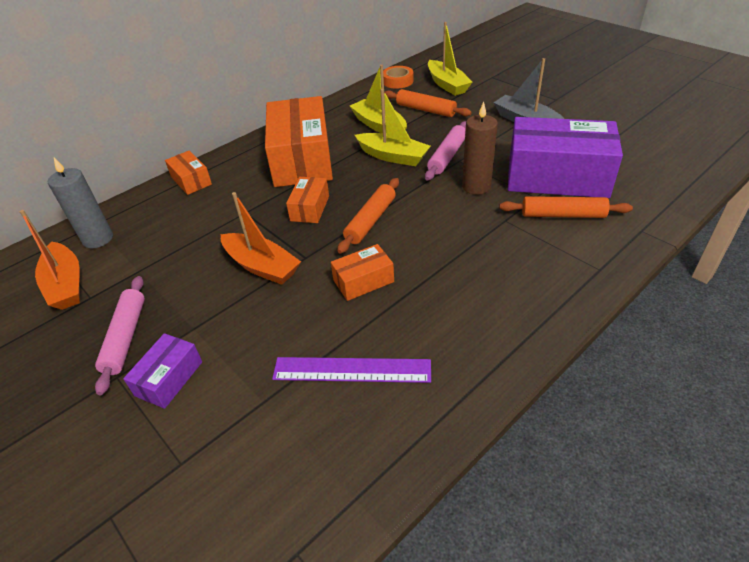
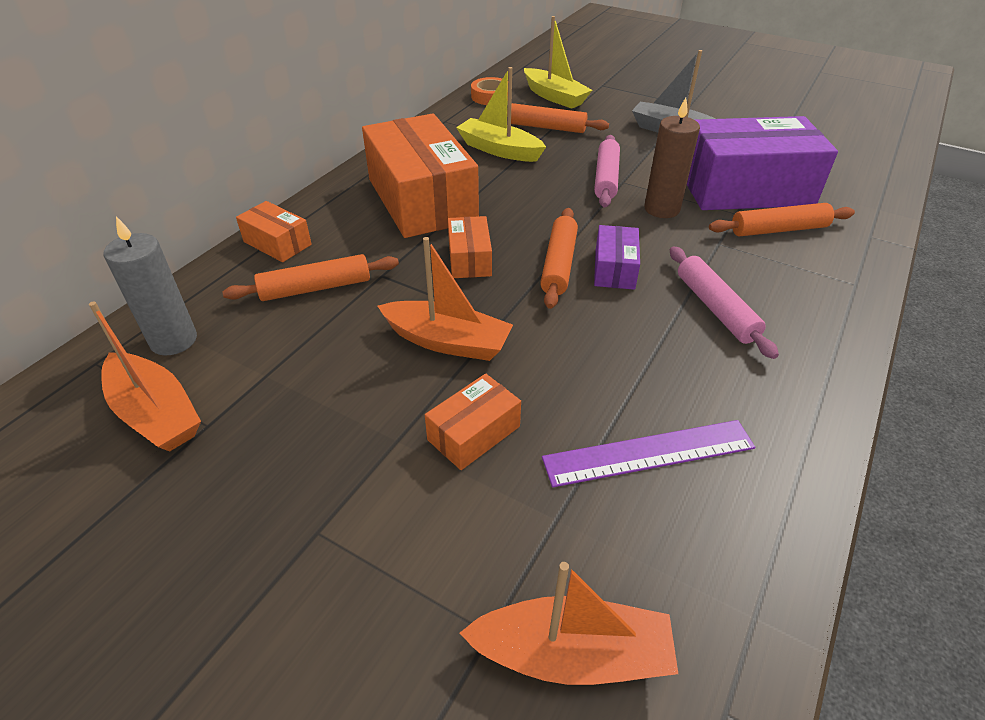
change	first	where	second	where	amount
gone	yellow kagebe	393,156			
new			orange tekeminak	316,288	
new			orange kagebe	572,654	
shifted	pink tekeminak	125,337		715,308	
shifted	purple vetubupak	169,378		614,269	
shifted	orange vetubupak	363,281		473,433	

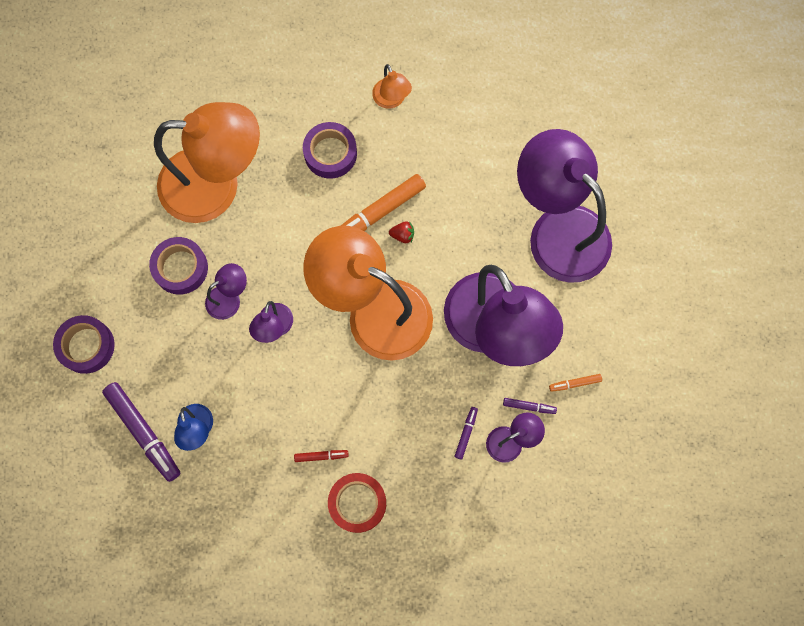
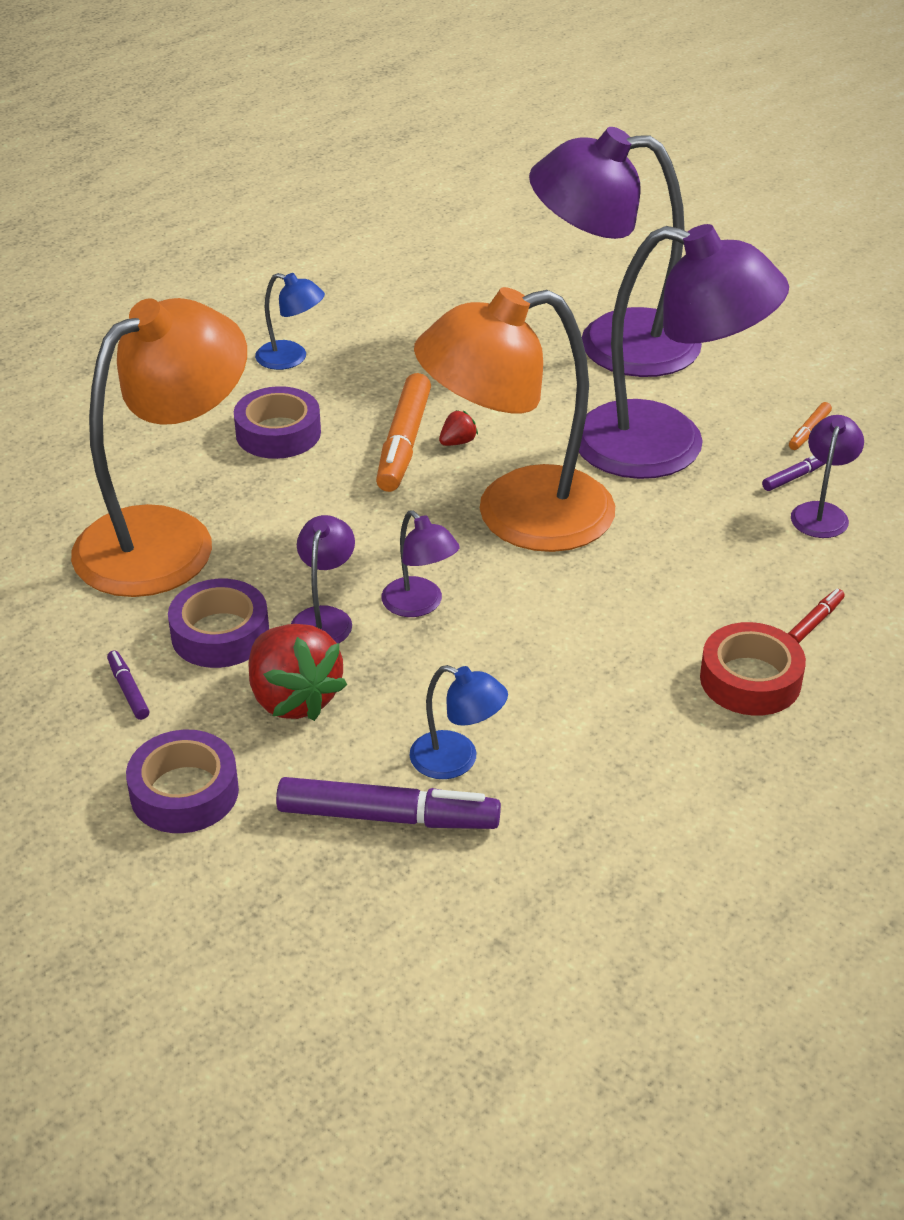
change	first	where	second	where	amount
new			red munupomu	293,698	
shifted	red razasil	321,456		814,622	
shifted	purple razasil	466,433		128,690	
repainted	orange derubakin	391,100	blue derubakin	291,358	

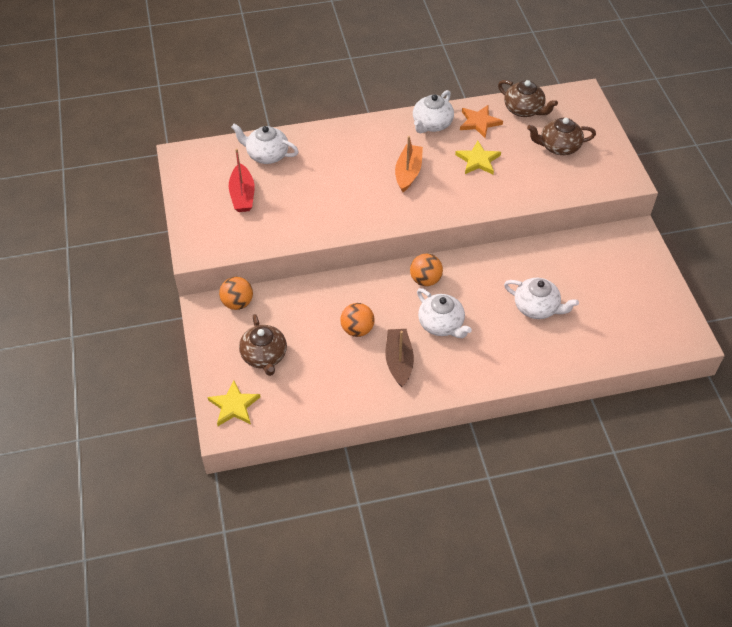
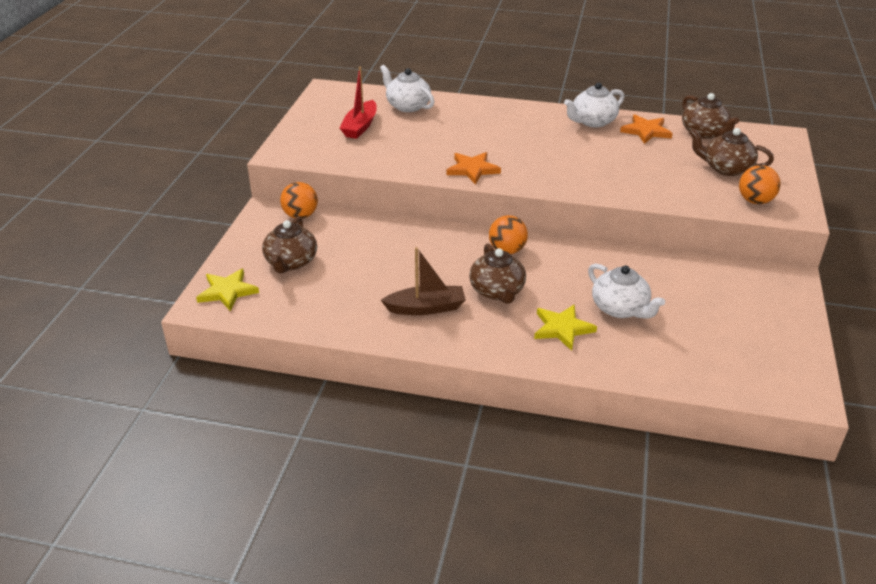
change	first	where	second	where	amount
gone	orange kagebe	408,173			
new			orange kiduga	472,169	
shifted	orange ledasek	357,329		755,201	
shifted	yellow kiduga	478,160		562,328	
repainted	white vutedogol	441,324	brown vutedogol	497,291	
rotated	brown kagebe	399,361		426,308	60 degrees clockwise

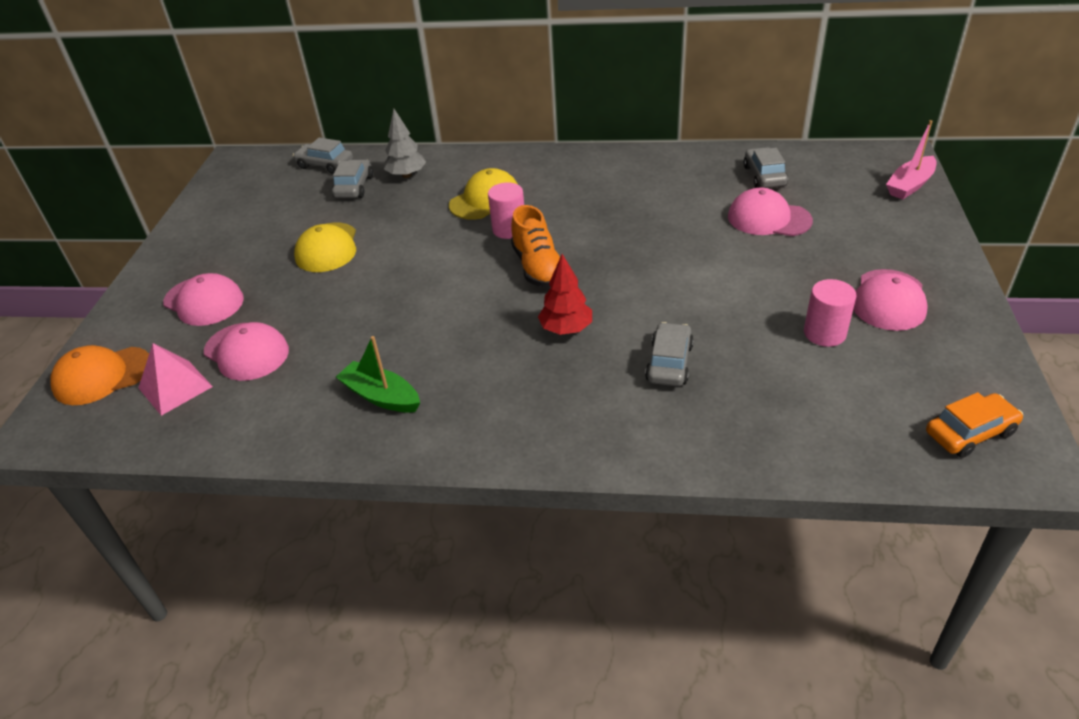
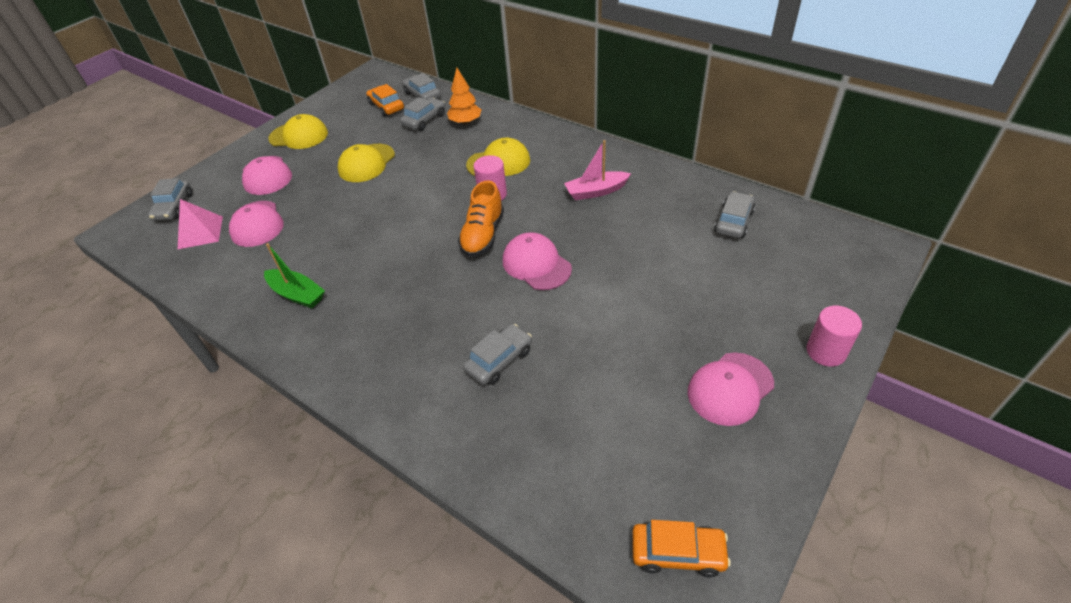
change	first	where	second	where	amount
gone	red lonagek	566,329			
new			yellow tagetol	299,136	
new			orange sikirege	386,106	
shifted	pink tagetol	768,218		536,264	
shifted	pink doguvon	824,333		826,351	
shifted	pink kagebe	910,185		596,191	
swapped	orange tagetol	102,376	grey sikirege	174,207	
repainted	grey lonagek	406,175	orange lonagek	465,122	
rotated	green kagebe	381,396		297,294	150 degrees clockwise

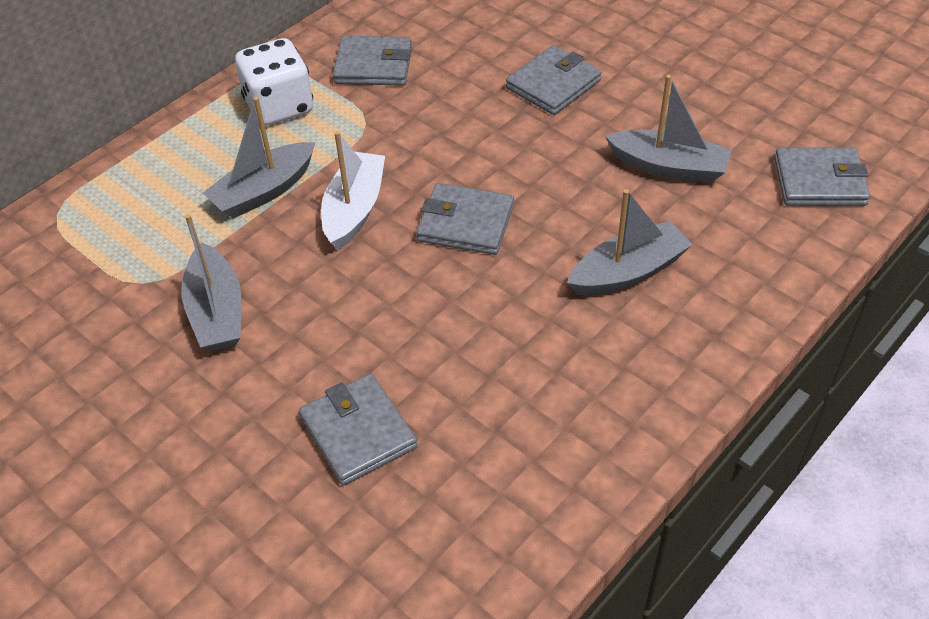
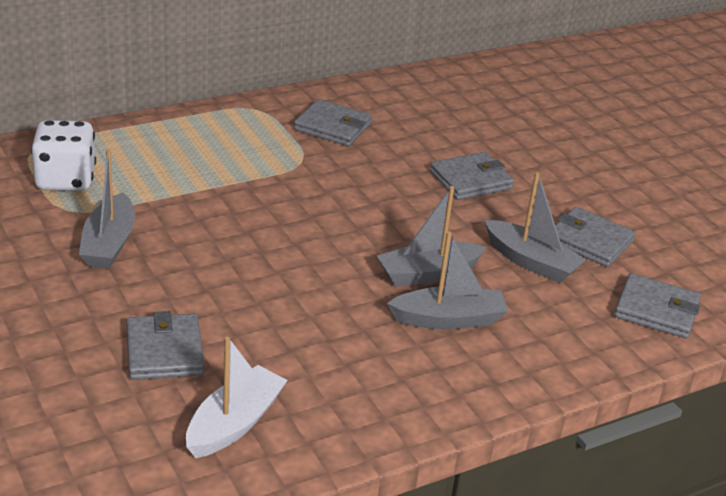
change	first	where	second	where	amount
shifted	grey kagebe	264,191		428,274	
shifted	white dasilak	279,107		65,180	
shifted	white kagebe	354,209		234,424	
shifted	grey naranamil	465,223		589,241	

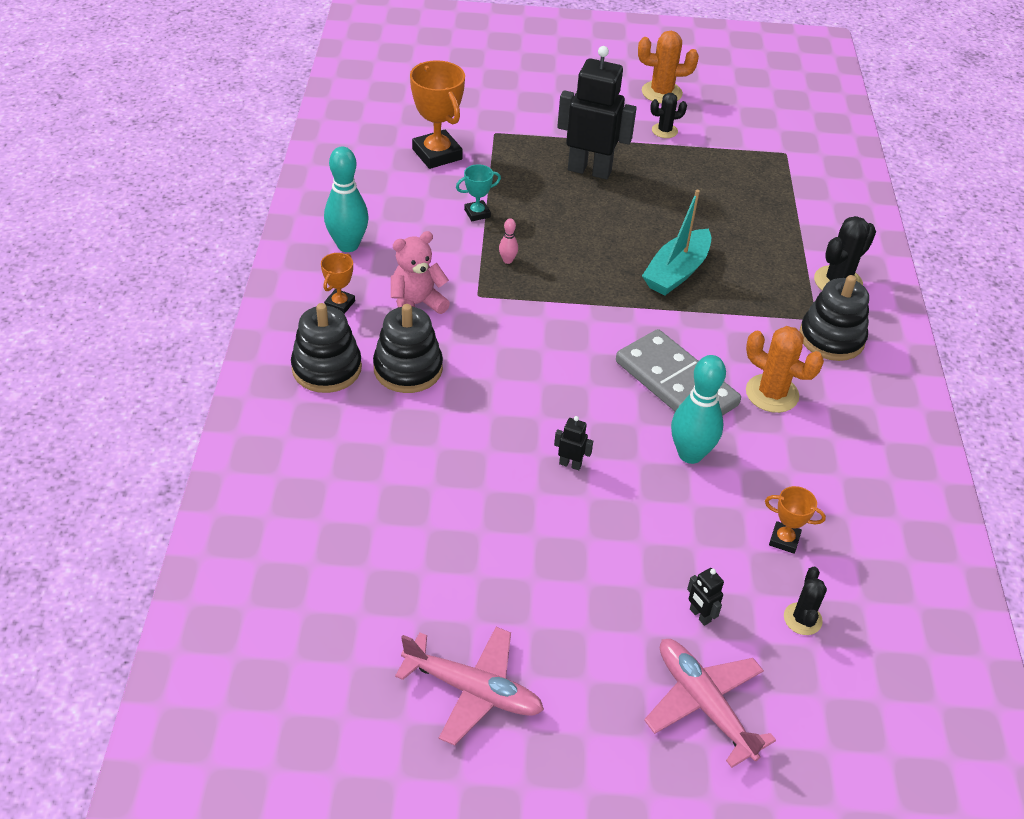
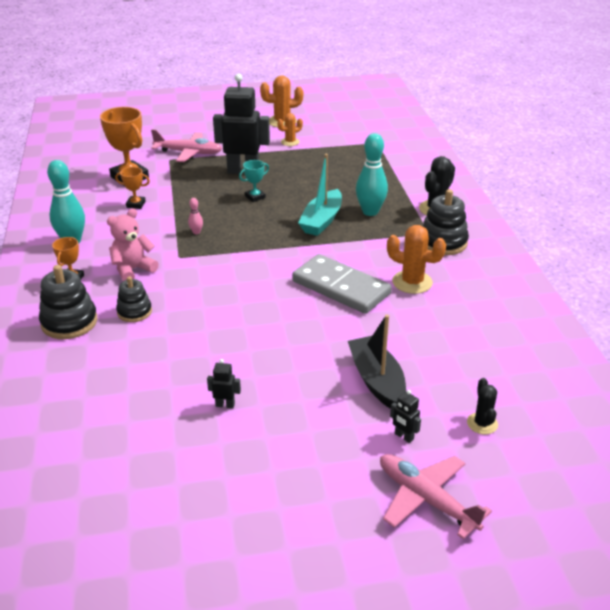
change	first	where	second	where	amount
new			black kagebe	377,380	
shifted	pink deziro	472,690		188,153	
shifted	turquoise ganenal	477,213		255,197	
shifted	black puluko	570,464		225,405	
shifted	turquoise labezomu	690,454		370,212	
shifted	orange ganenal	784,540		136,204	
repainted	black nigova	664,131	orange nigova	290,142	
scaled	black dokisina	408,369		134,312	x0.64

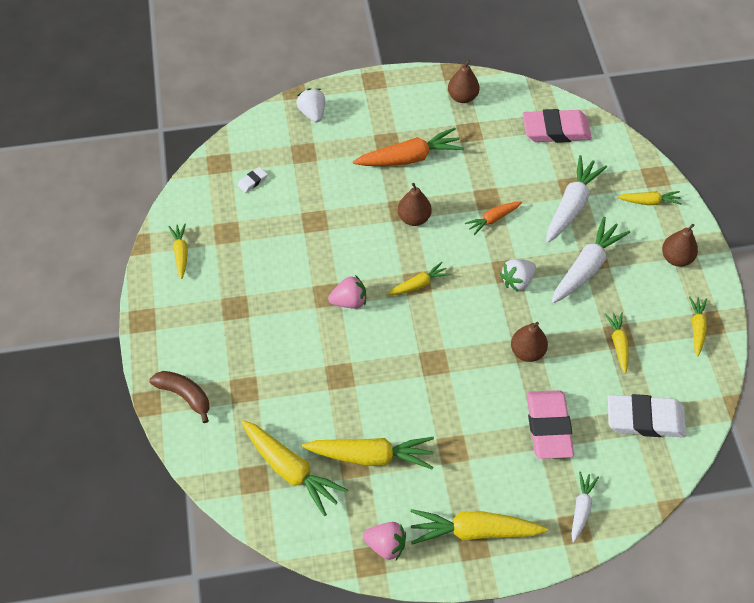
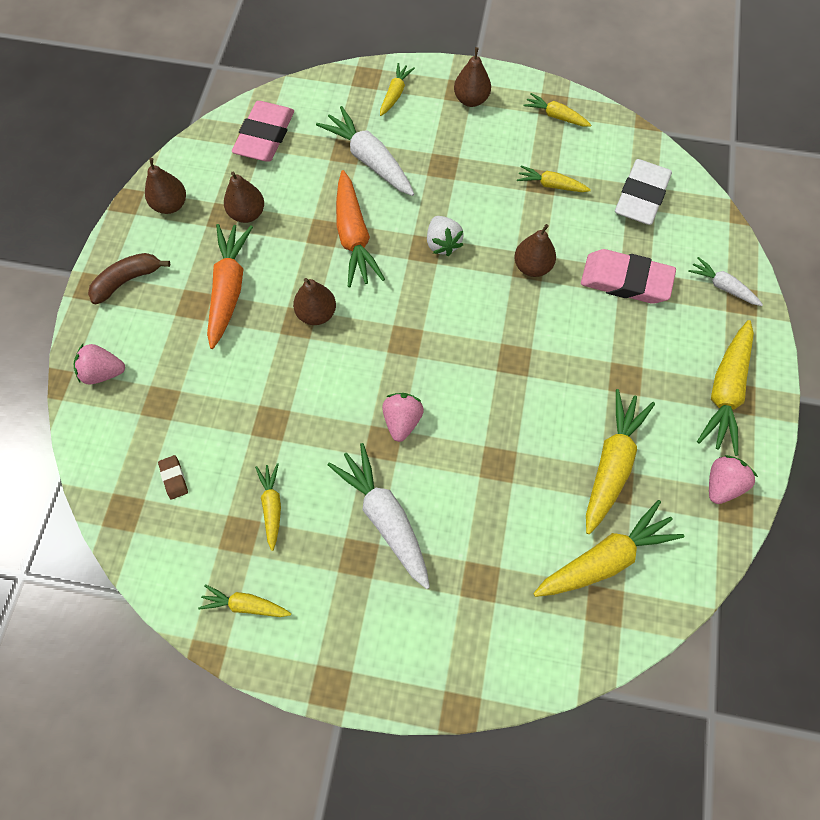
change	first	where	second	where	amount
new			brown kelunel	247,214	
shifted	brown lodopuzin	185,395		128,280	
shifted	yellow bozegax	419,284		272,506	
shifted	white bozegax	586,267		385,517	
repainted	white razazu	252,181	brown razazu	174,478	
repainted	white munupomu	312,113	pink munupomu	103,372	
scaled	orange bozegax	493,219		354,237	x1.80

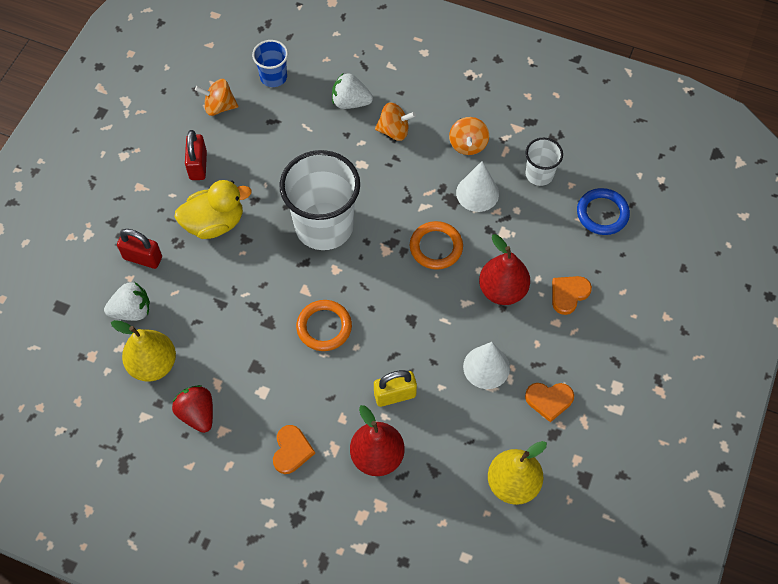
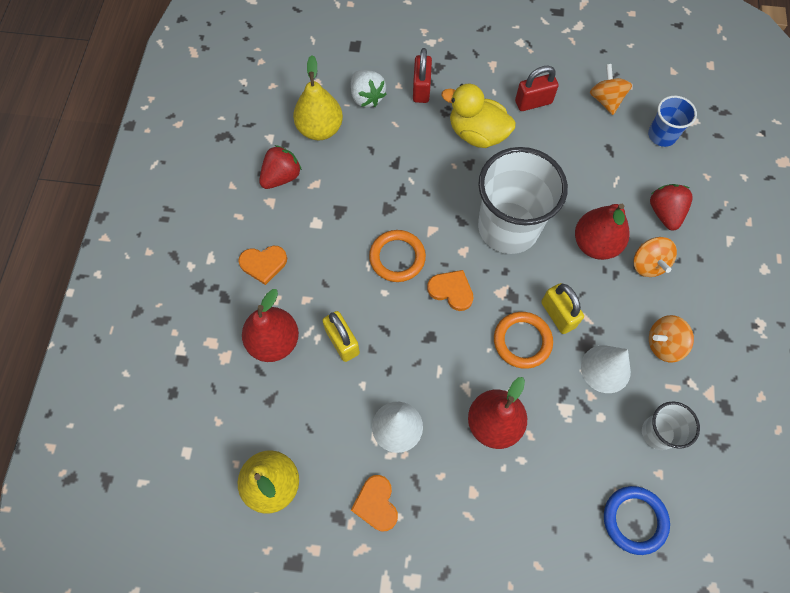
change	first	where	second	where	amount
new			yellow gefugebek	558,314	
new			red kelunel	595,244	
shifted	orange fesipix	568,294		451,290	
repainted	white munupomu	350,102	red munupomu	664,213	
rotated	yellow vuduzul	214,223		477,134	150 degrees clockwise

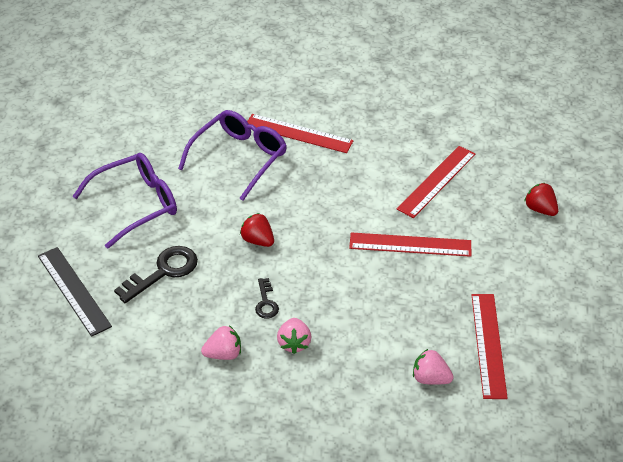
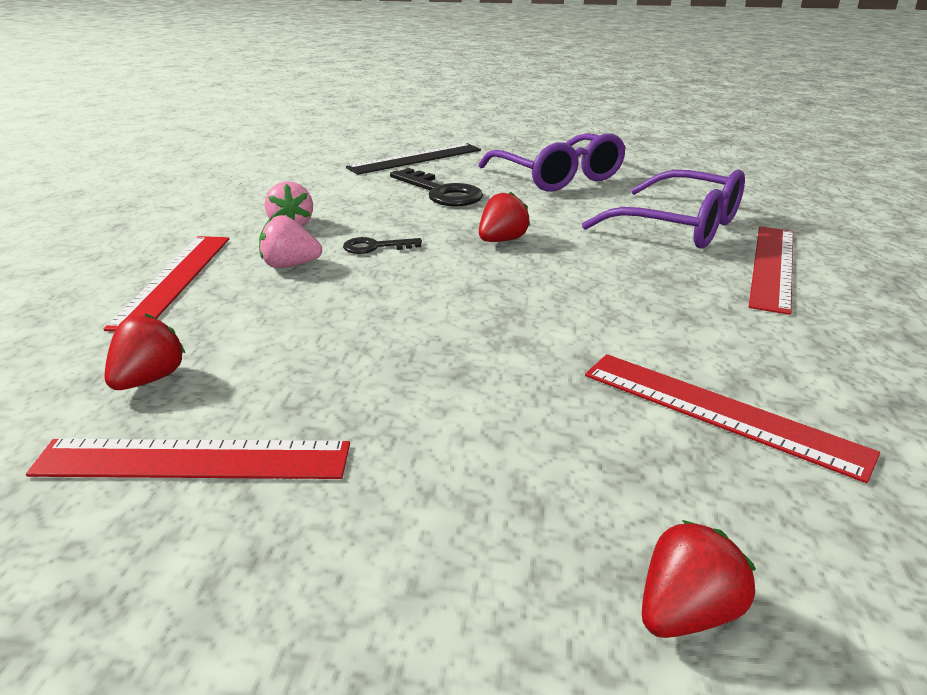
change	first	where	second	where	amount
shifted	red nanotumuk	410,245		174,280	
repainted	pink munupomu	430,378	red munupomu	149,379	

